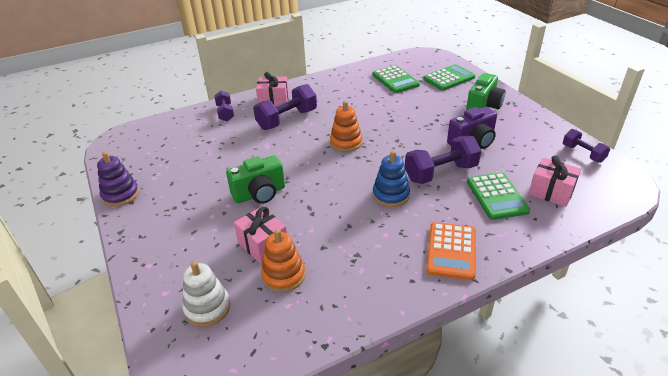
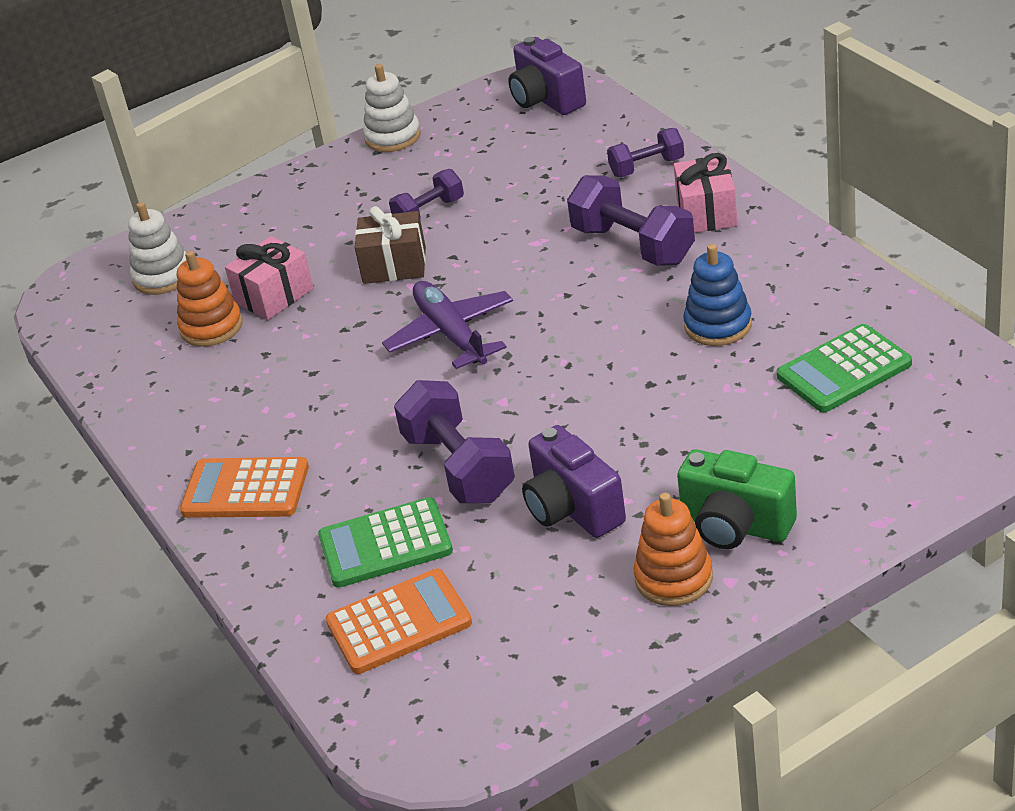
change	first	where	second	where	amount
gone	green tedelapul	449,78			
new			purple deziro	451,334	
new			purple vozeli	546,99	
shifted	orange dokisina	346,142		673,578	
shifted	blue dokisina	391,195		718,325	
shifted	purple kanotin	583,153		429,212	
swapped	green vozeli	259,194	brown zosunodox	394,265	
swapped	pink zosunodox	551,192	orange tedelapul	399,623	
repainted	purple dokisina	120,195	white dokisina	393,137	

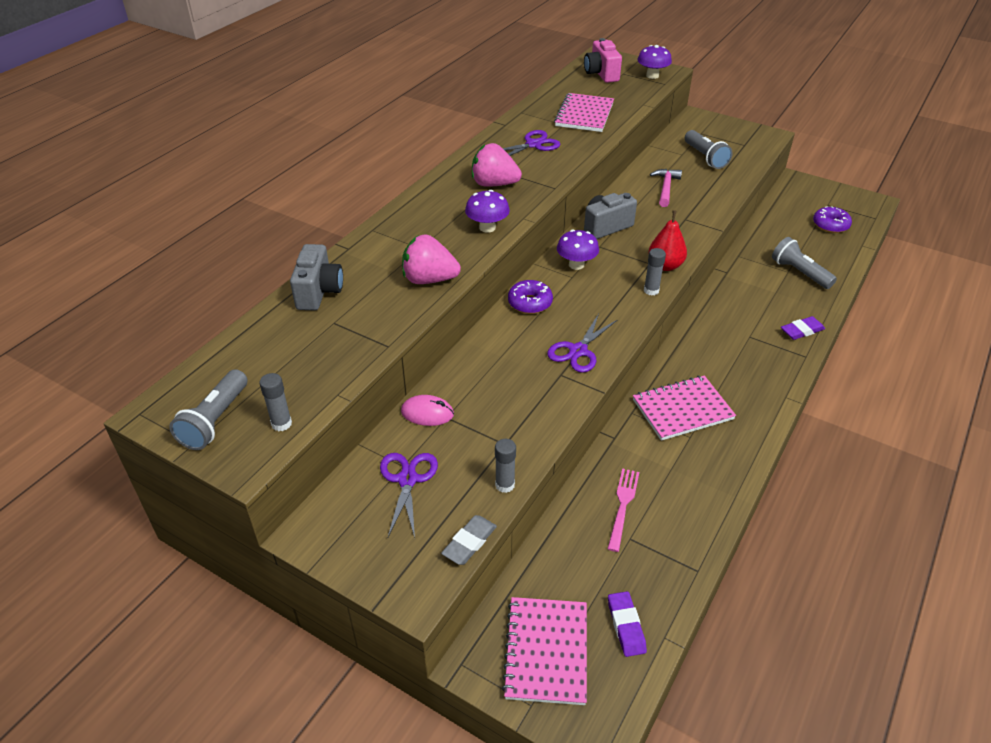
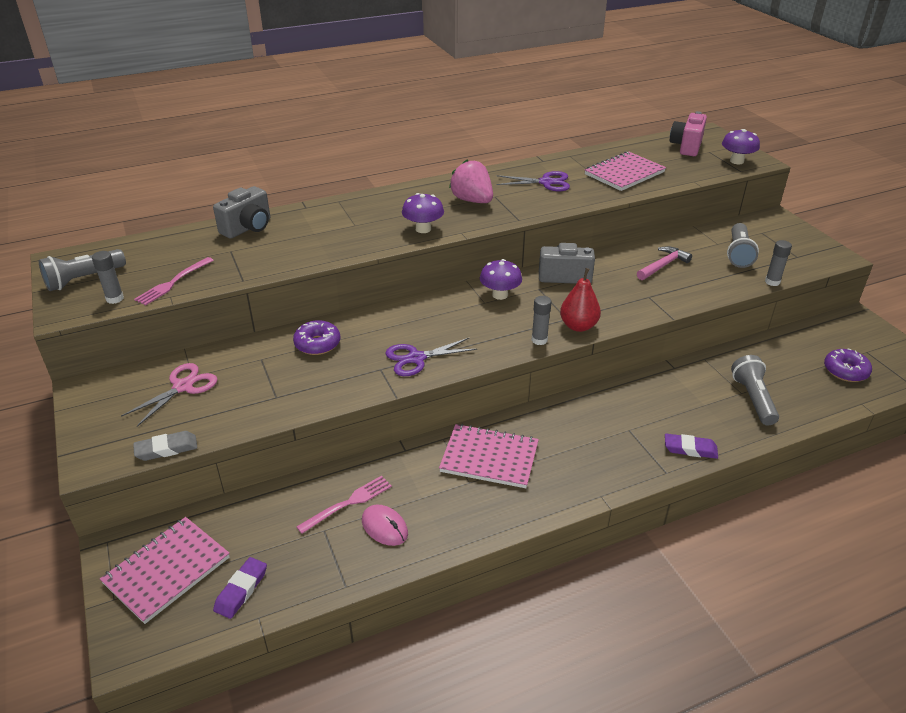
change	first	where	second	where	amount
gone	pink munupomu	429,279			
new			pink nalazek	173,283	
shifted	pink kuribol	427,413		384,527	
shifted	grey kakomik	505,485		772,282	
shifted	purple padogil	530,303		317,344	
repainted	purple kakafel	407,479	pink kakafel	183,387	

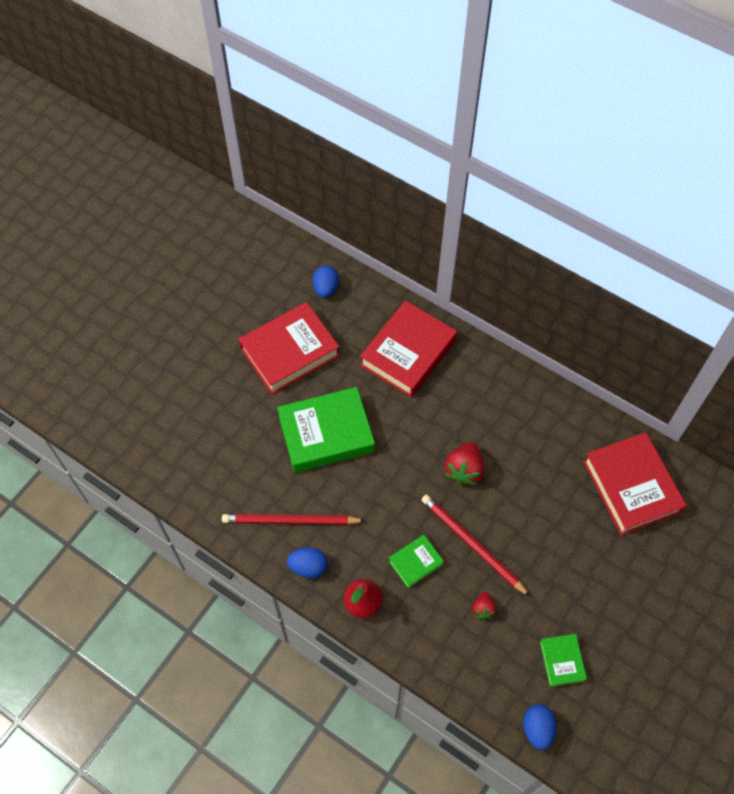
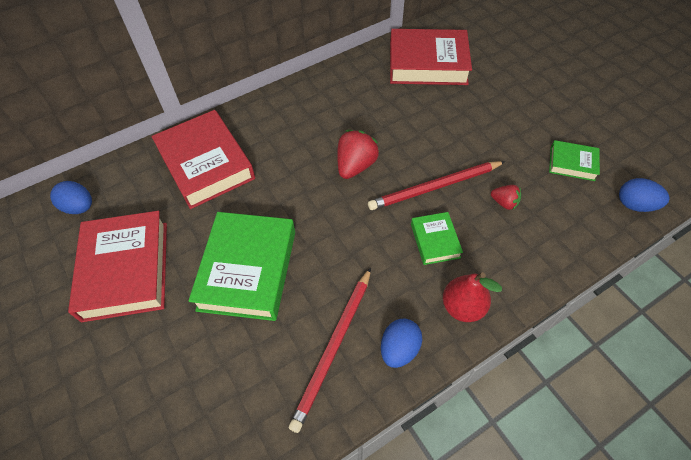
change	first	where	second	where	amount
rotated	red munupomu	464,470		355,166	105 degrees counterclockwise

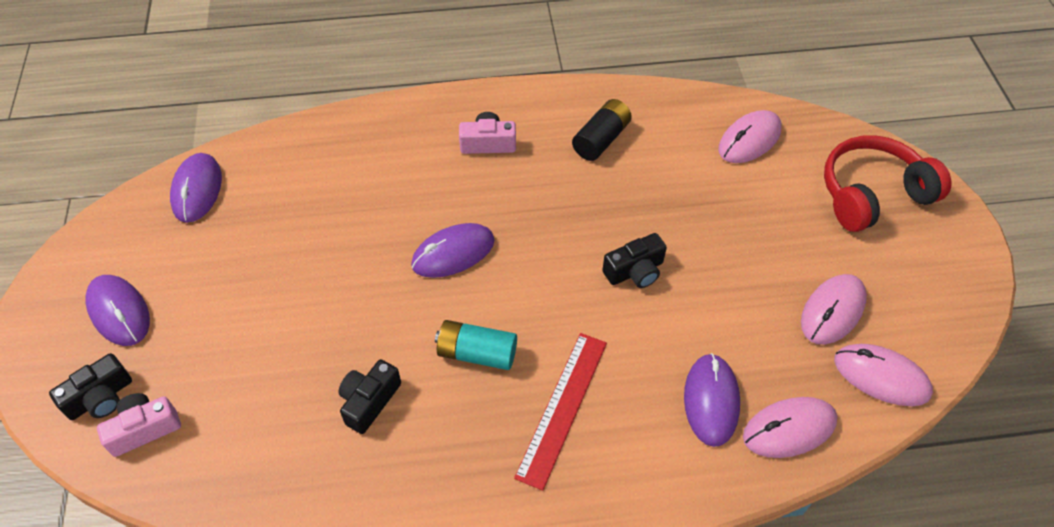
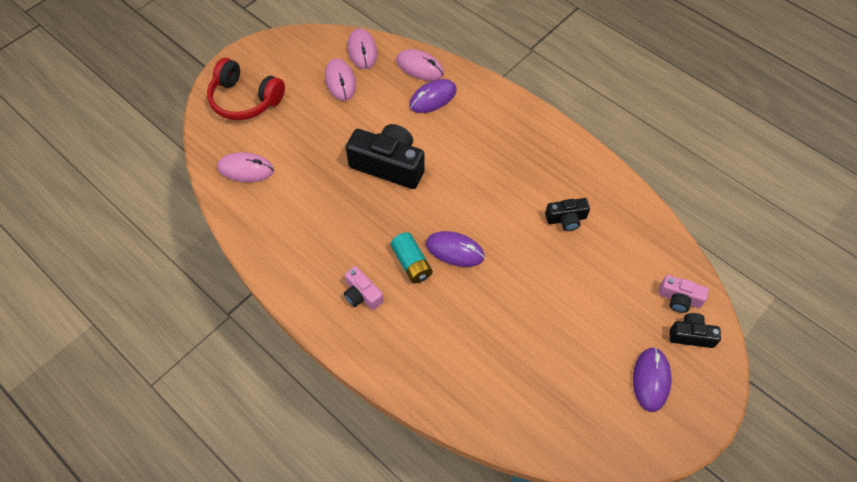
change	first	where	second	where	amount
gone	purple kuribol	197,190			
gone	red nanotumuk	562,407			
gone	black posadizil	601,139			
shifted	turquoise posadizil	477,353		411,263	
rotated	pink kuribol	832,311		340,81	75 degrees clockwise
scaled	black vozeli	635,271		388,165	x1.91

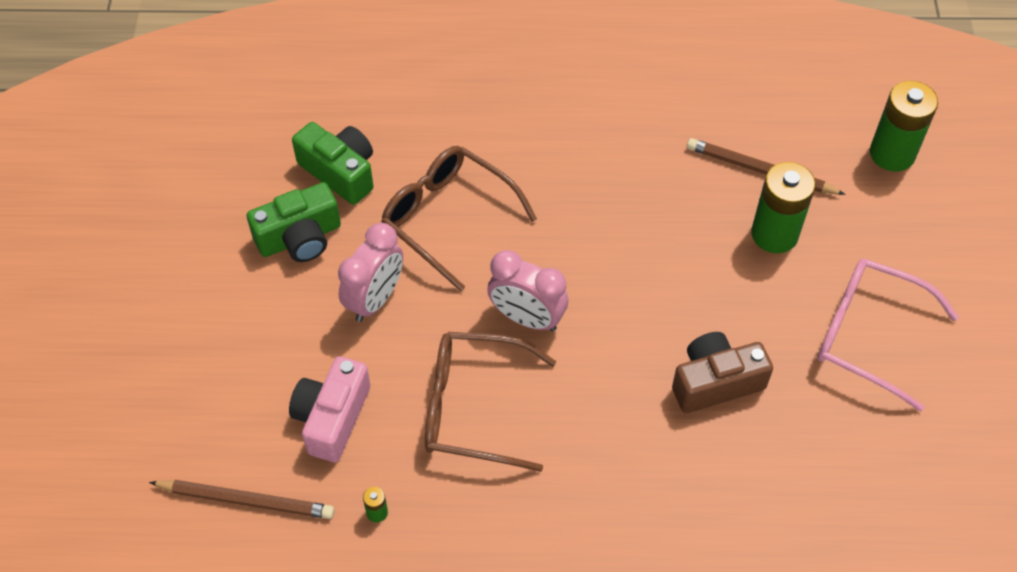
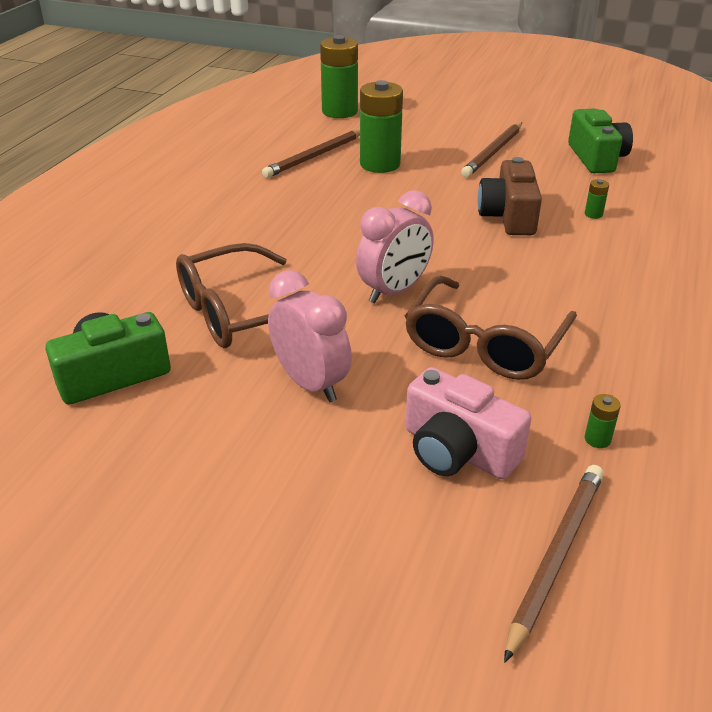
change	first	where	second	where	amount
new			green posadizil	593,214	
shifted	green vozeli	300,238		596,158	
swapped	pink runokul	869,336	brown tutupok	493,152	

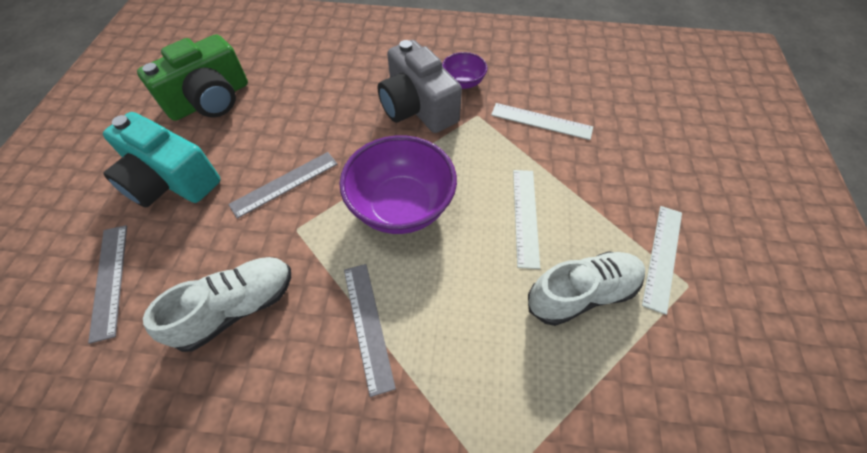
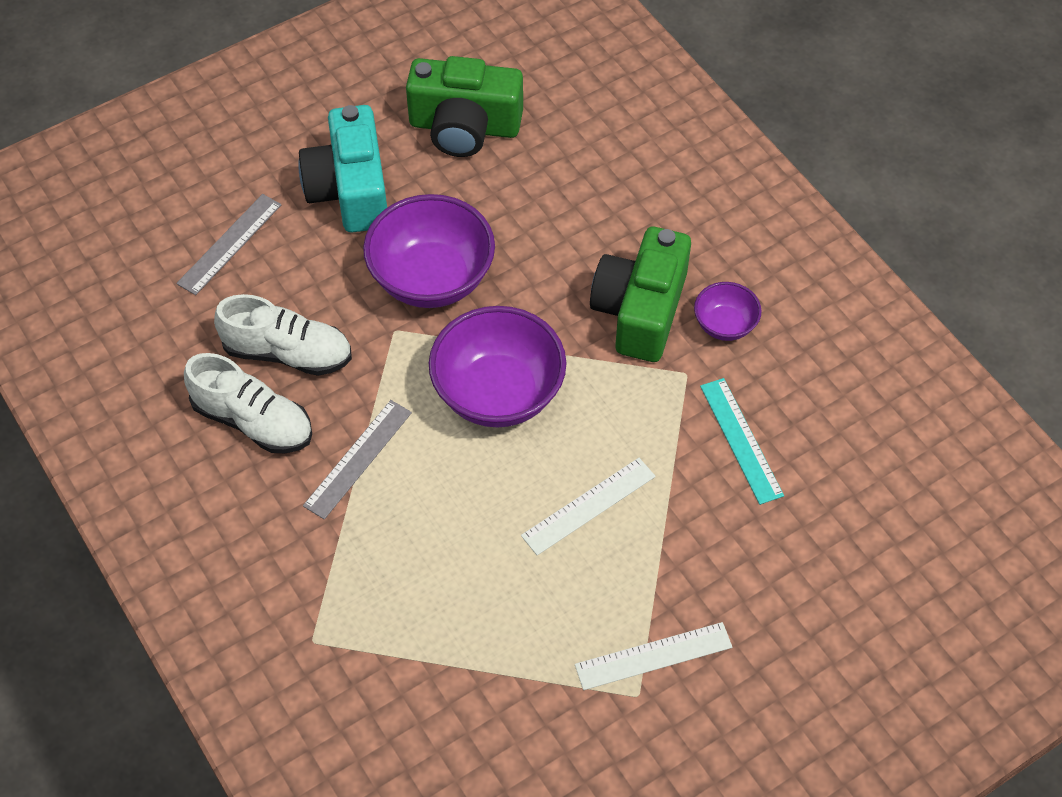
change	first	where	second	where	amount
shifted	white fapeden	581,293		253,421	
swapped	grey nanotumuk	284,183	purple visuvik	432,278	
repainted	grey vozeli	417,107	green vozeli	640,310	
repainted	white nanotumuk	541,121	turquoise nanotumuk	740,440	

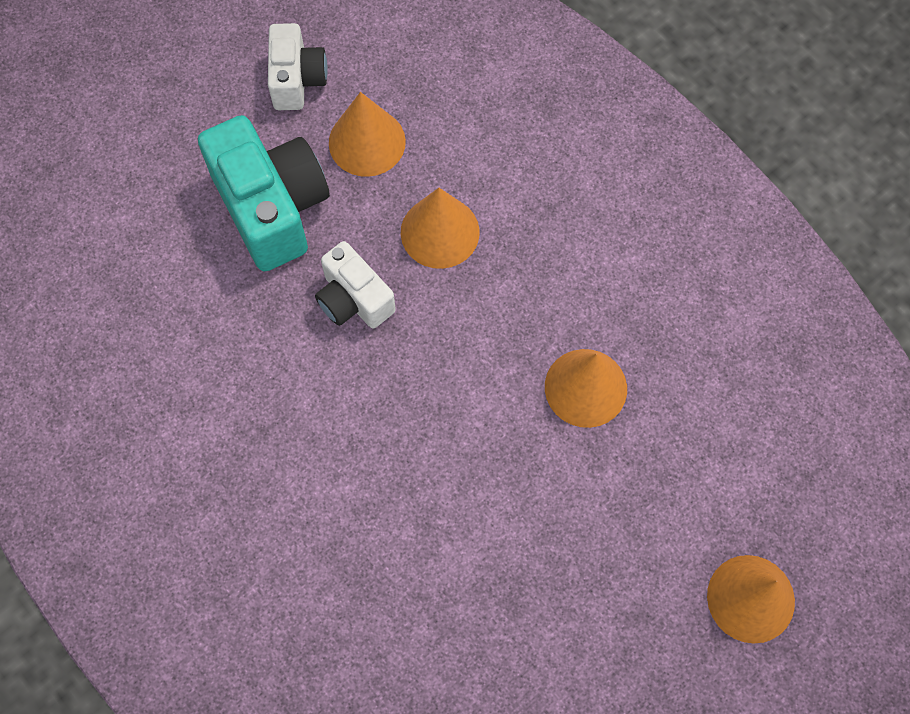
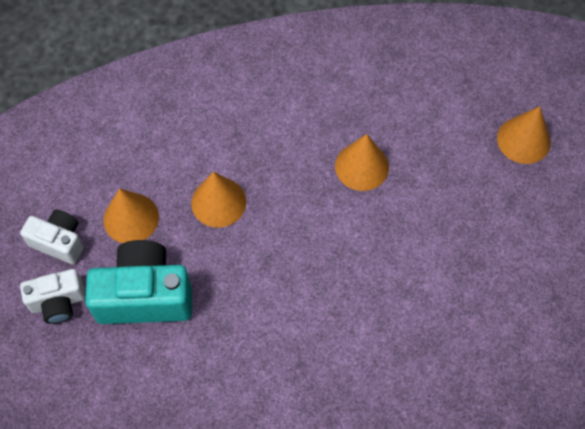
change	first	where	second	where	amount
shifted	white vozeli	354,299		58,302	

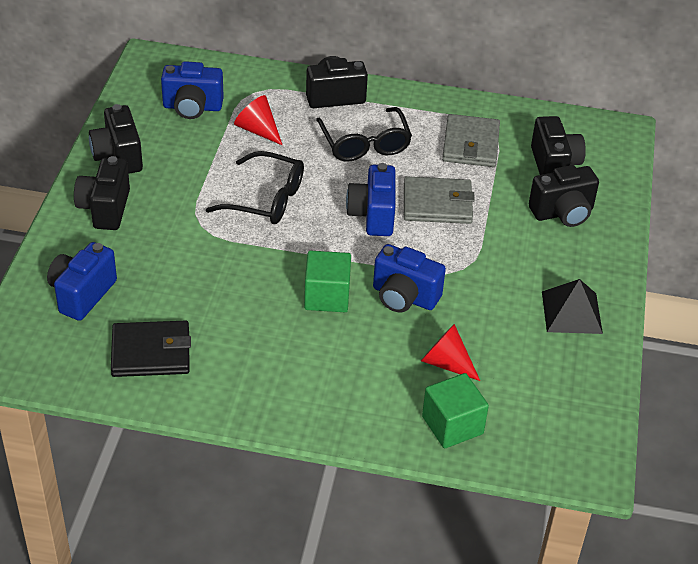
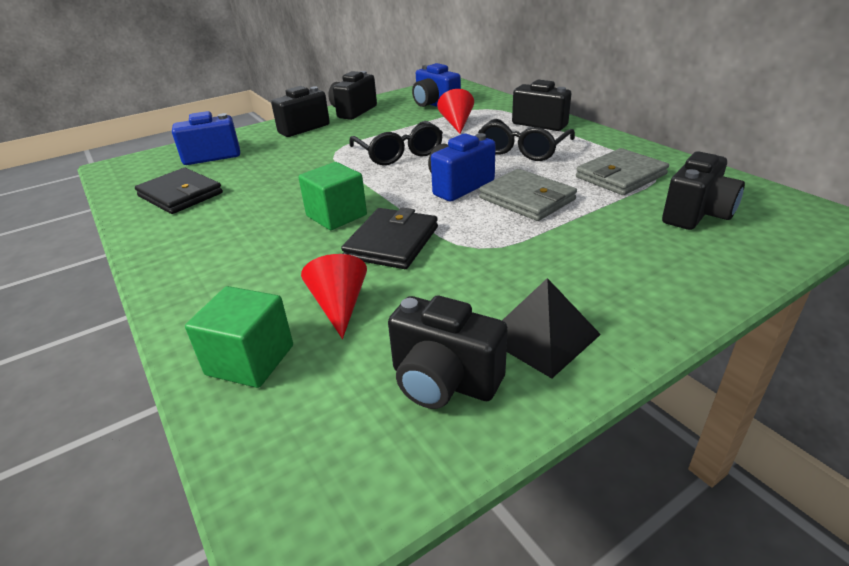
change	first	where	second	where	amount
shifted	black vozeli	563,213		443,381	
swapped	blue vozeli	404,297	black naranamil	392,242	

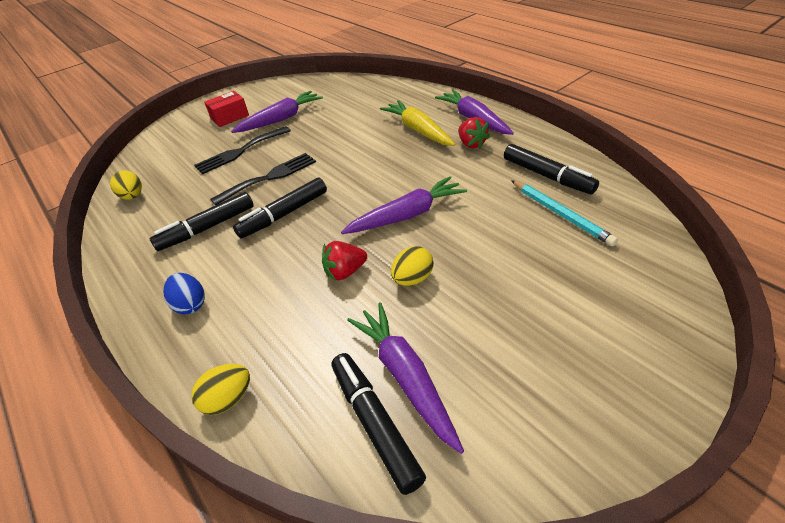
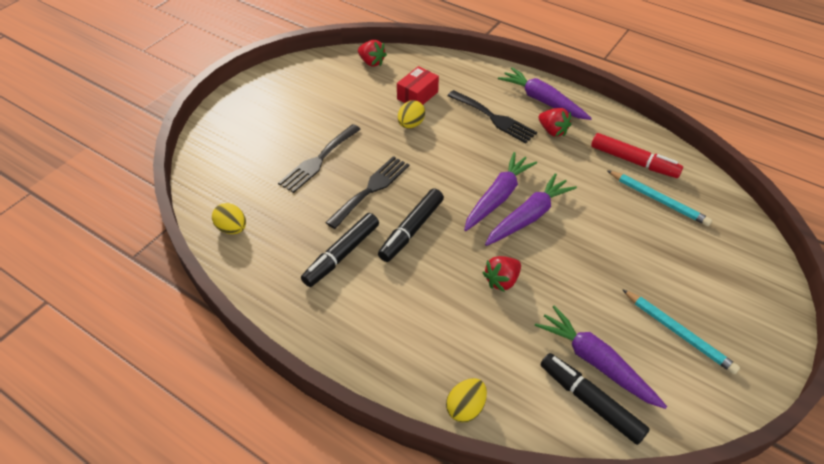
change	first	where	second	where	amount
gone	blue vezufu	190,304			
new			red munupomu	371,62	
new			turquoise tutupok	679,333	
shifted	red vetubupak	230,117		417,95	
shifted	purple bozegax	281,119		498,197	
shifted	yellow vezufu	413,278		411,124	
swapped	yellow bozegax	418,130	black nalazek	494,118	
repainted	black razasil	547,176	red razasil	633,161	

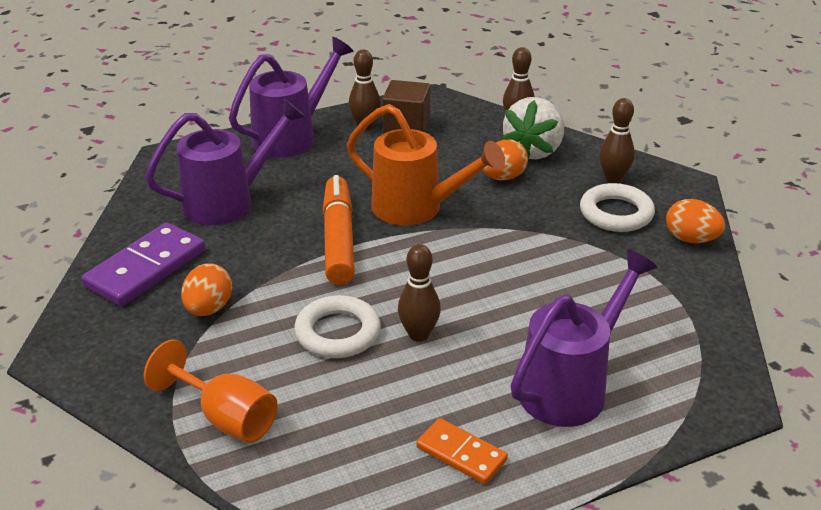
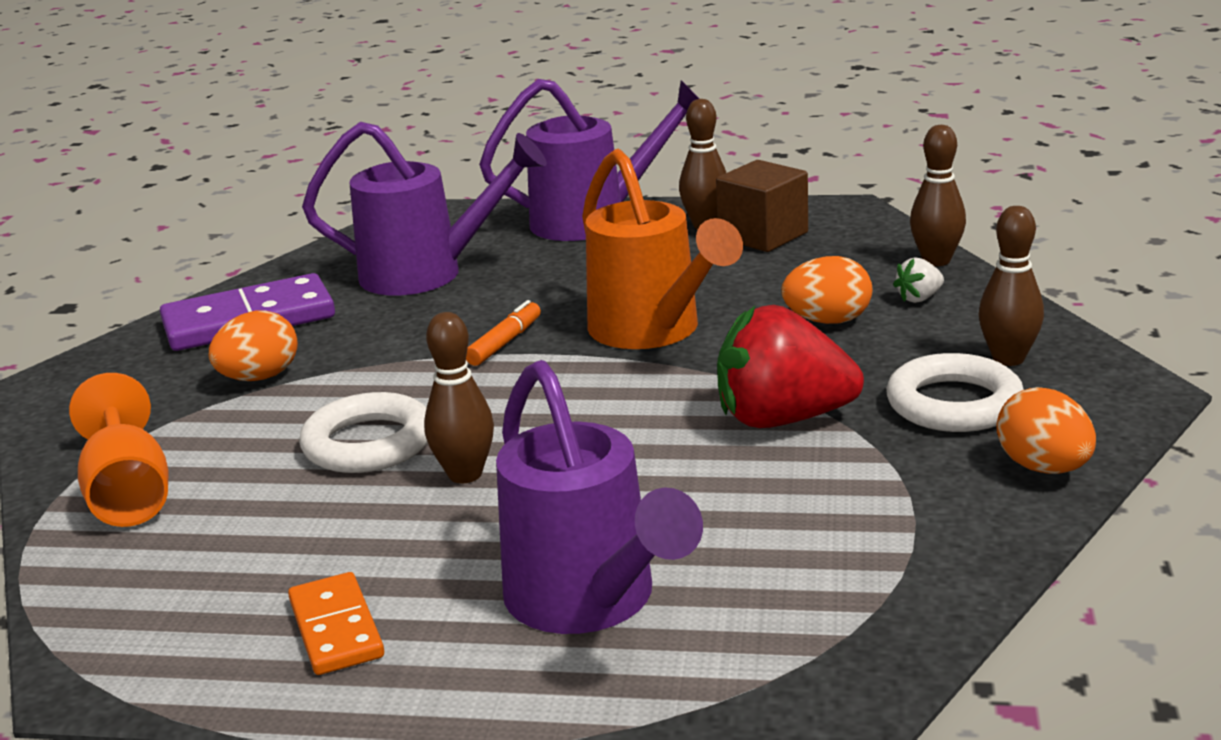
change	first	where	second	where	amount
new			red munupomu	783,419	
rotated	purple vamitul	570,387		589,601	75 degrees clockwise
scaled	orange razasil	338,239		504,343	x0.48
scaled	white munupomu	533,151		919,298	x0.42

